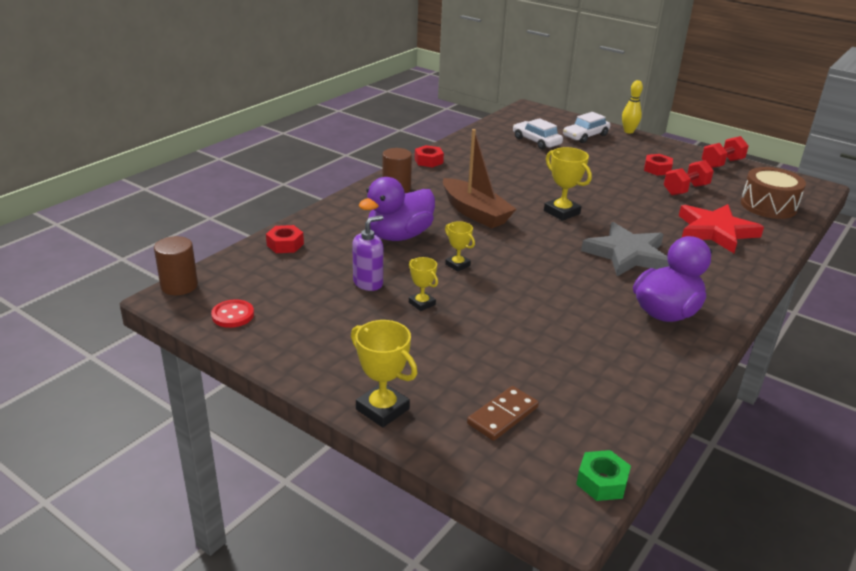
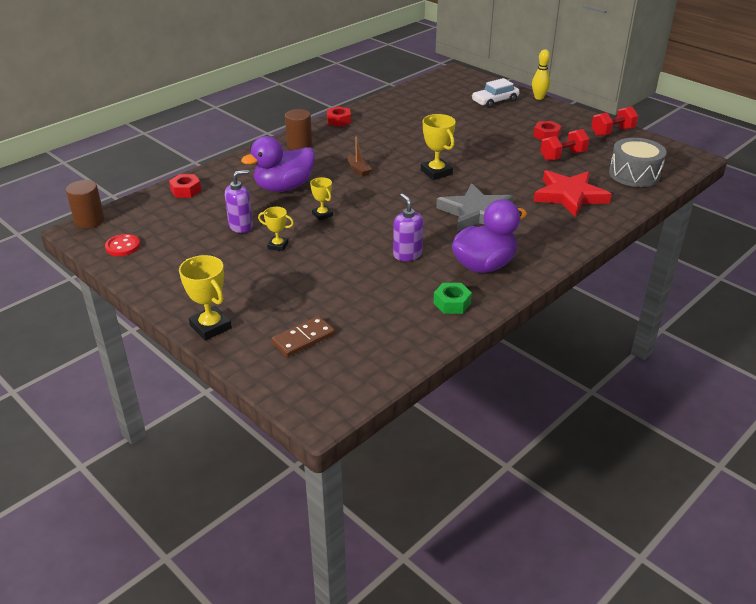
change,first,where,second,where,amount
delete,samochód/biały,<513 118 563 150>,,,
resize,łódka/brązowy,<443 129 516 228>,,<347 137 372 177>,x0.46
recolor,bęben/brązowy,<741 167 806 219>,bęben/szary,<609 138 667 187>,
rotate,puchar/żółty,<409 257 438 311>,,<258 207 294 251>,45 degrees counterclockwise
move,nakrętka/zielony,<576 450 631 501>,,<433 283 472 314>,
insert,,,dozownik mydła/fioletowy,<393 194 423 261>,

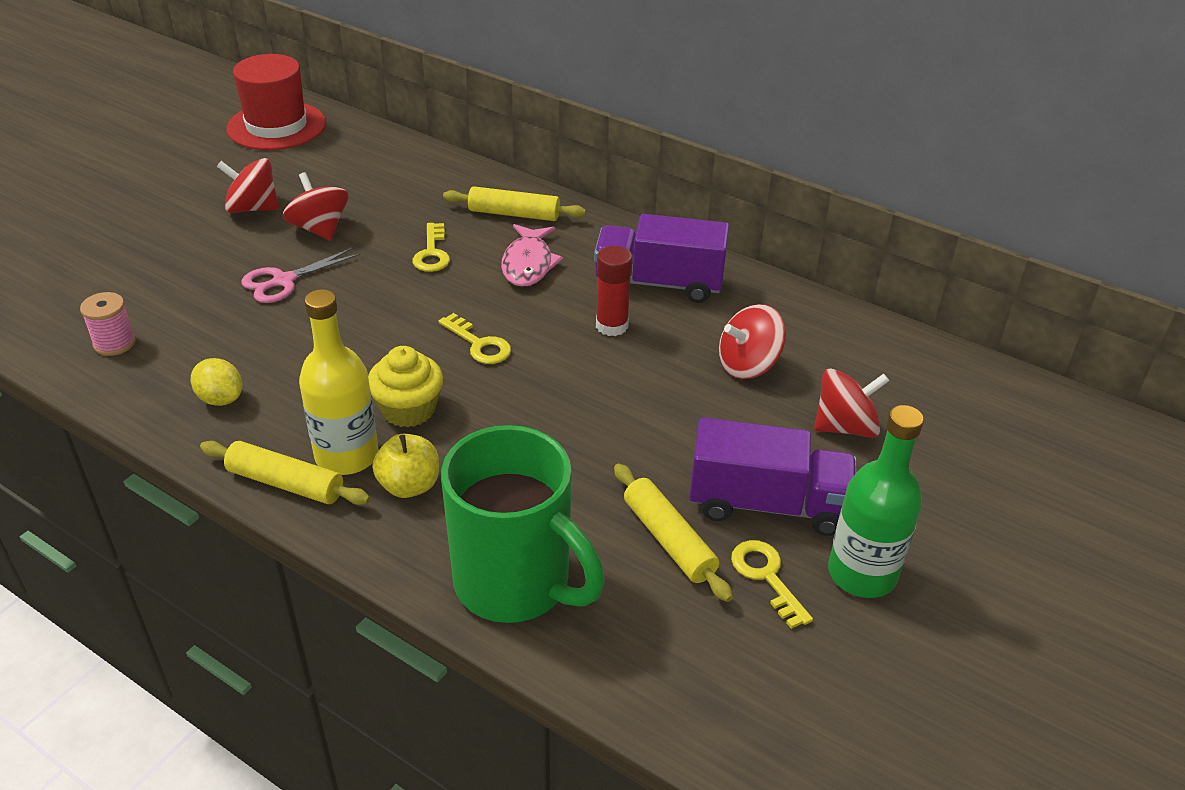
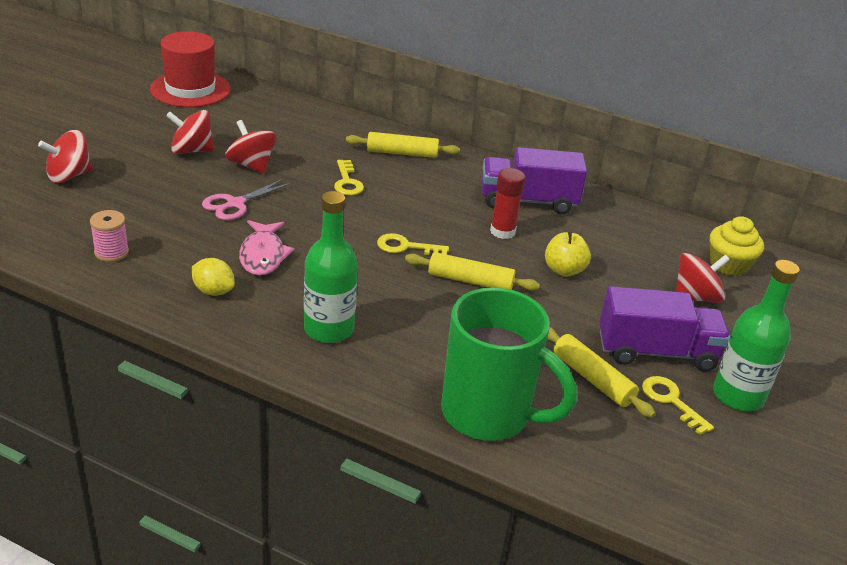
change,first,where,second,where,amount
move,ryba/różowy,<501 224 563 287>,,<239 220 294 276>,
recolor,butelka/żółty,<299 289 379 475>,butelka/zielony,<304 191 358 343>,
move,bączek/czerwony,<719 304 786 379>,,<38 130 93 183>,
rotate,klucz/żółty,<439 313 511 364>,,<377 233 449 255>,150 degrees clockwise
move,muffinka/żółty,<368 346 443 428>,,<709 216 764 276>,
move,jabłko/żółty,<372 434 439 498>,,<545 231 591 277>,
move,wałek do ciasta/żółty,<200 441 370 505>,,<405 252 540 291>,

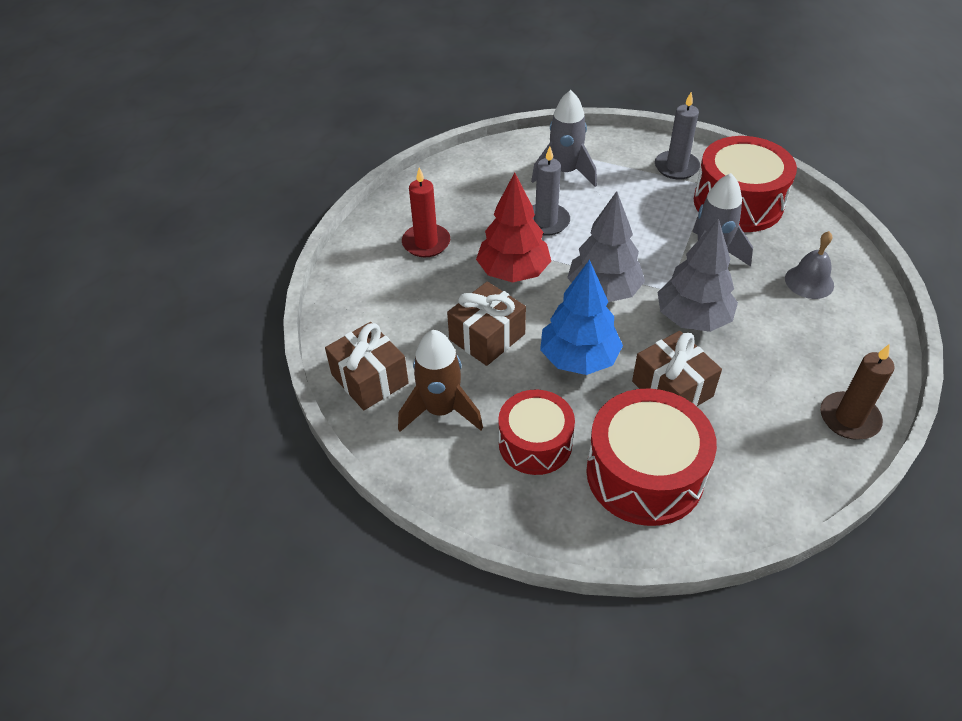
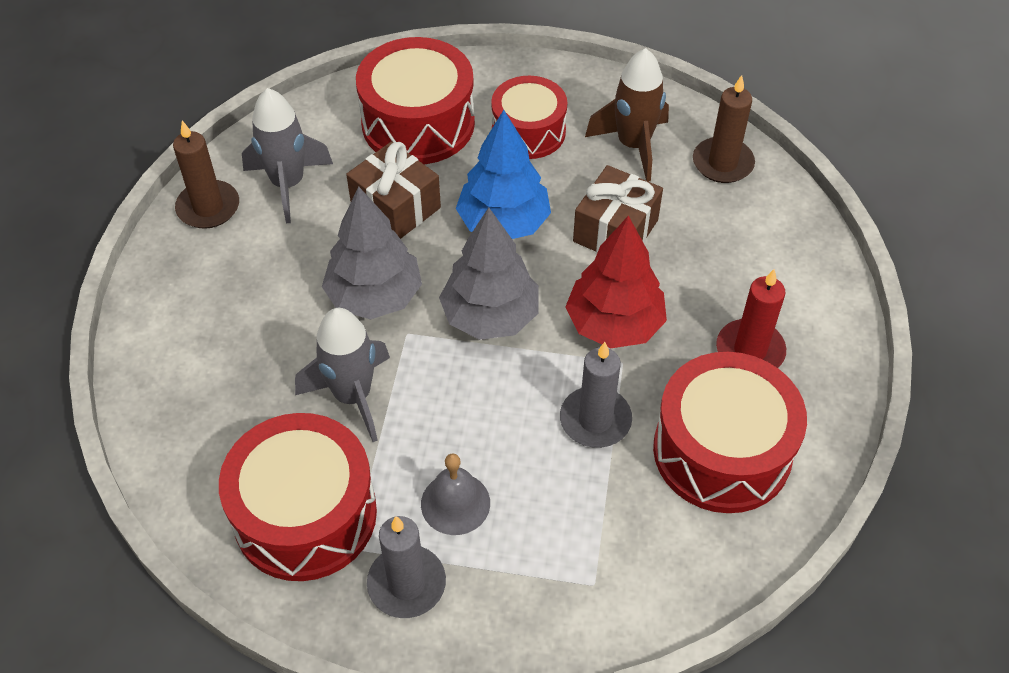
change,first,where,second,where,amount
move,rakieta/szary,<531 90 597 187>,,<242 88 333 223>,
move,dzwonek/szary,<785 231 834 299>,,<421 453 490 535>,
replace,prezent/brązowy,<325 322 409 410>,świeca/brązowy,<693 75 755 183>,
insert,,,bęben/czerwony,<653 352 807 513>,

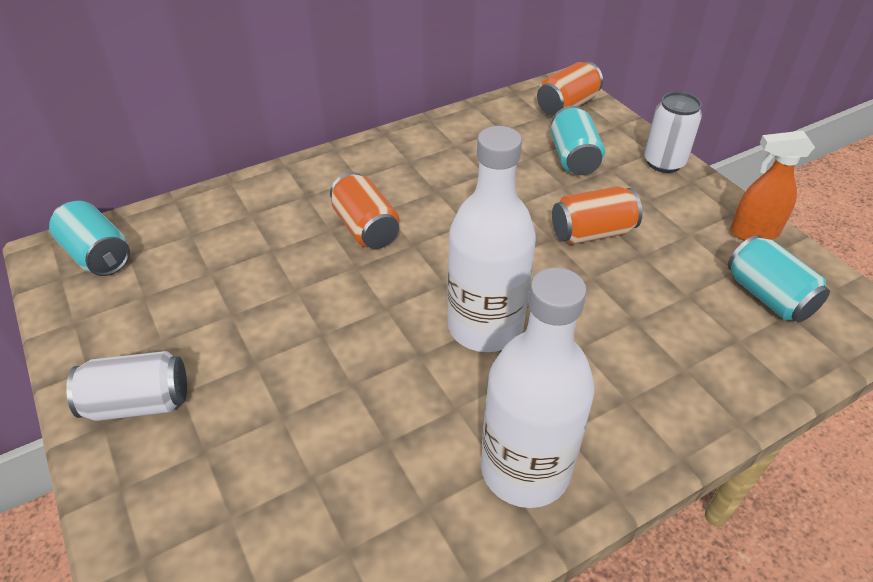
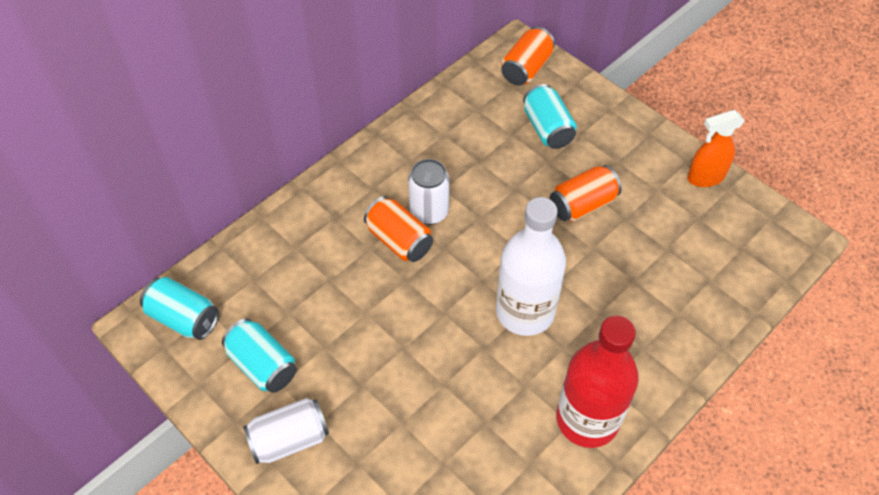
change,first,where,second,where,amount
move,puszka/biały,<644 92 702 173>,,<408 159 450 225>,
move,puszka/turkusowy,<728 235 830 322>,,<222 318 297 393>,
recolor,butelka/biały,<481 267 595 508>,butelka/czerwony,<556 315 639 448>,

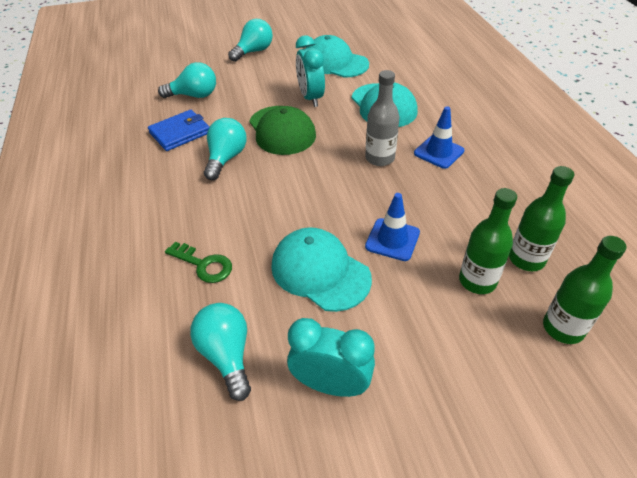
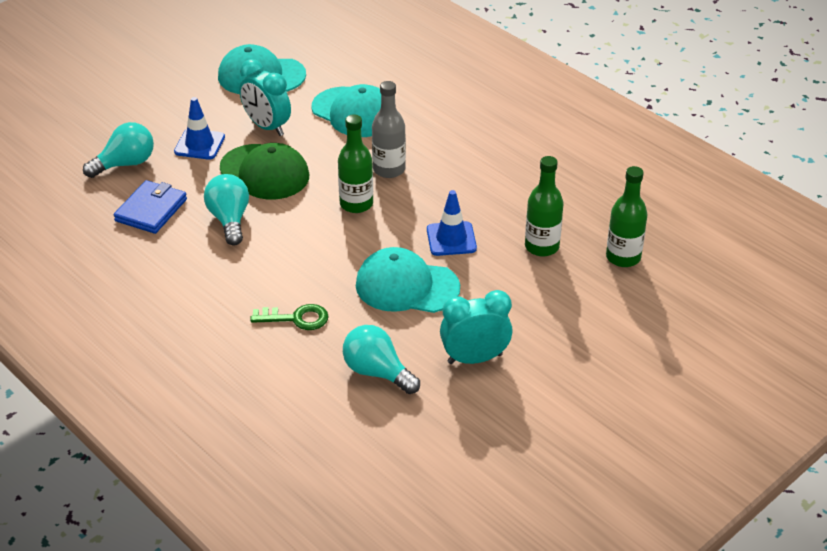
change,first,where,second,where,amount
delete,żarówka/turkusowy,<228 19 273 62>,,,
move,pachołek/niebieski,<414 106 464 169>,,<174 97 225 160>,
move,butelka/zielony,<509 166 574 271>,,<338 114 373 213>,

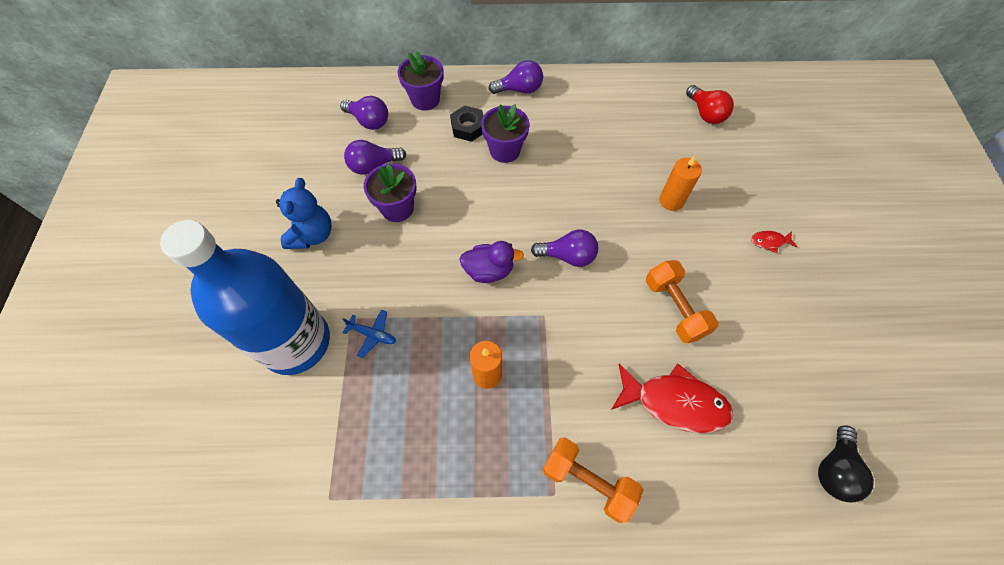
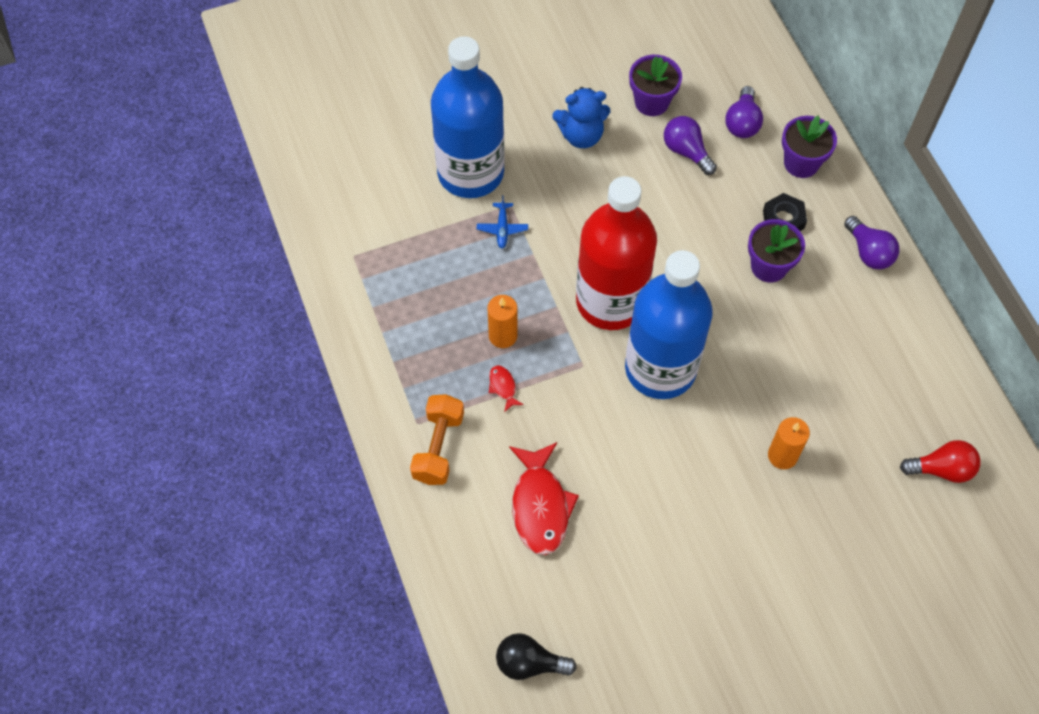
change,first,where,second,where,amount
rotate,żarówka/czerwony,<686 85 734 124>,,<900 440 981 483>,135 degrees counterclockwise
move,doniczka/fioletowy,<364 163 416 222>,,<629 55 682 116>,
replace,żarówka/fioletowy,<531 230 598 267>,butelka/niebieski,<625 250 713 399>,
move,ryba/czerwony,<751 231 797 253>,,<489 365 524 412>,
replace,kaczka/fioletowy,<459 241 524 283>,butelka/czerwony,<576 176 657 330>,
delete,hantel/pomarańczowy,<646 260 719 343>,,,

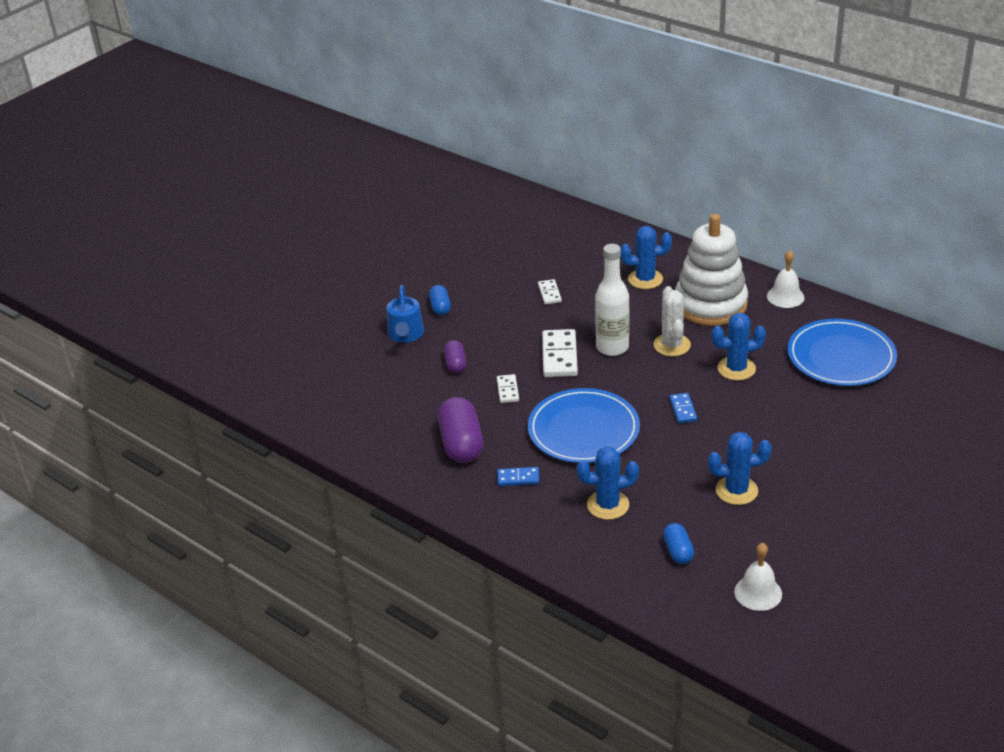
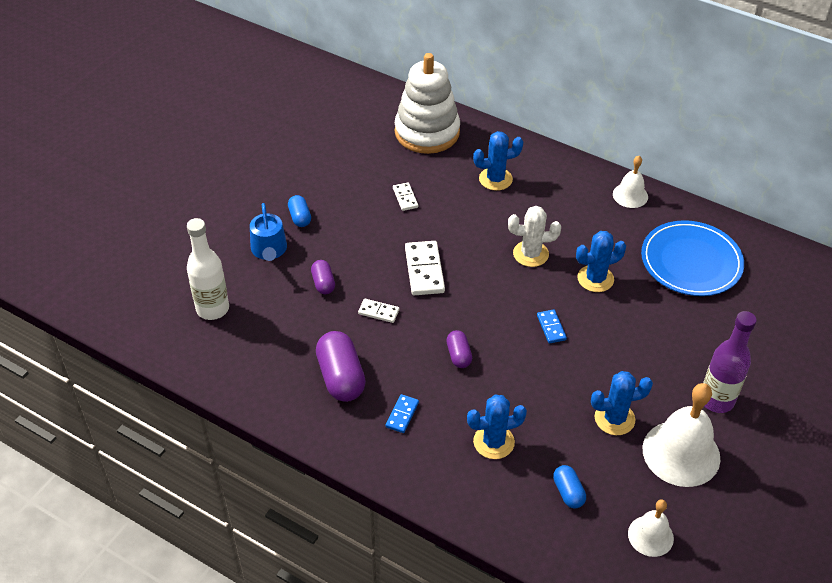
change,first,where,second,where,amount
move,zabawka nakładanka/biały,<675 214 748 326>,,<395 53 460 154>,
move,butelka/biały,<595 244 630 356>,,<187 218 229 320>,
rotate,kaktus/biały,<653 286 691 356>,,<508 206 561 267>,75 degrees counterclockwise
rotate,kostka domina/biały,<497 374 519 403>,,<358 299 399 323>,60 degrees counterclockwise
replace,talerz/niebieski,<528 388 640 463>,kapsułka/fioletowy,<446 330 472 368>,
rotate,kostka domina/niebieski,<497 467 540 486>,,<386 394 419 433>,60 degrees counterclockwise
insert,,,butelka/fioletowy,<703 311 757 413>,
insert,,,dzwonek/biały,<643 383 720 487>,

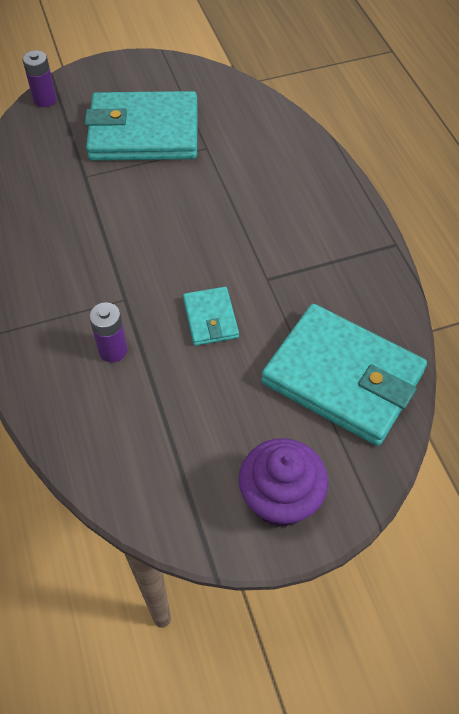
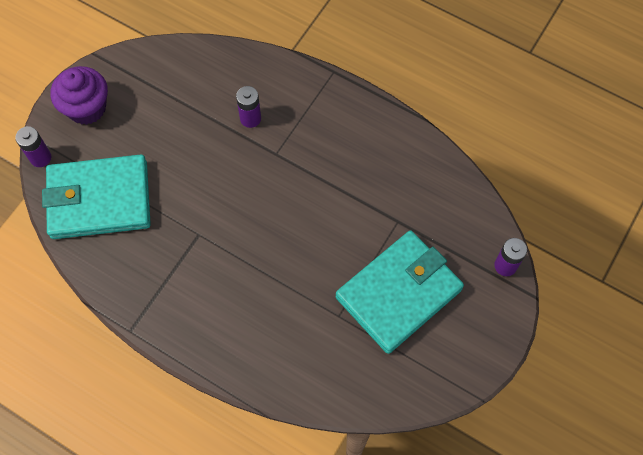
change,first,where,second,where,amount
delete,portfel/turkusowy,<183 287 239 346>,,,
insert,,,bateria/fioletowy,<15 126 51 167>,

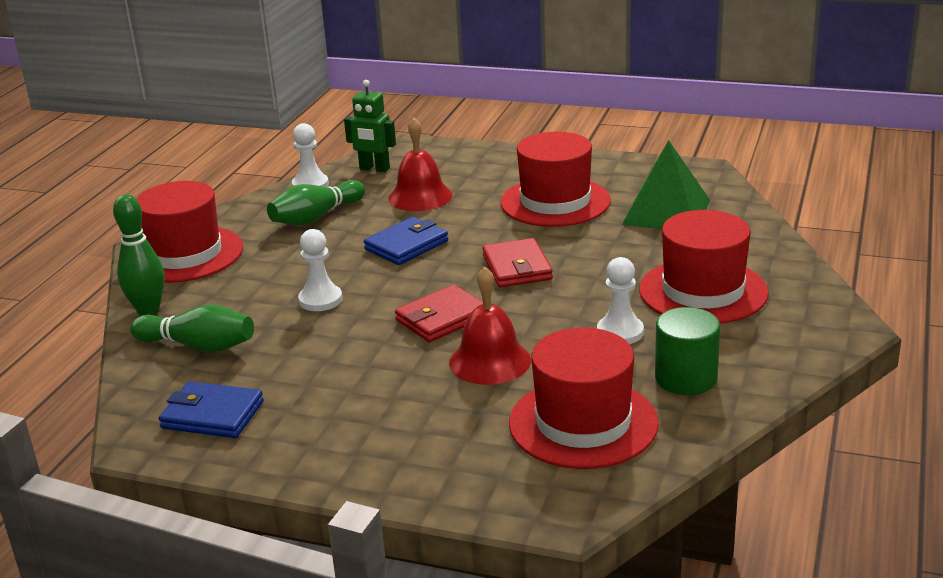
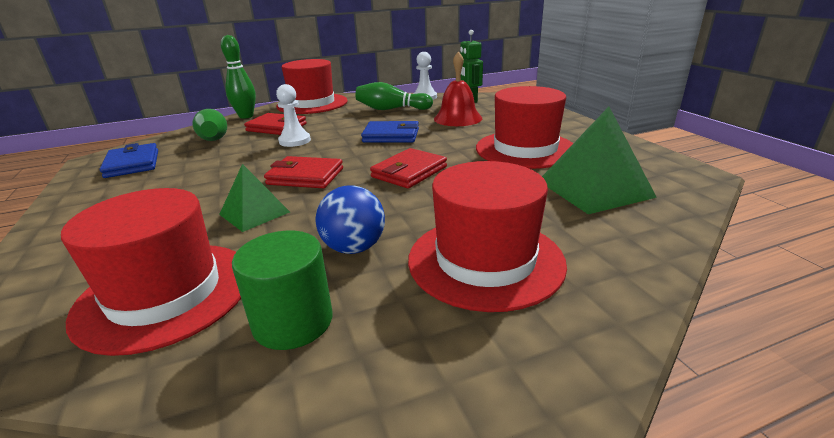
change,first,where,second,where,amount
replace,pionek/biały,<597 257 644 344>,piłka/niebieski,<315 185 385 254>,
replace,dzwonek/czerwony,<449 267 531 385>,piramida/zielony,<219 164 290 232>,
insert,,,portfel/czerwony,<244 113 307 135>,

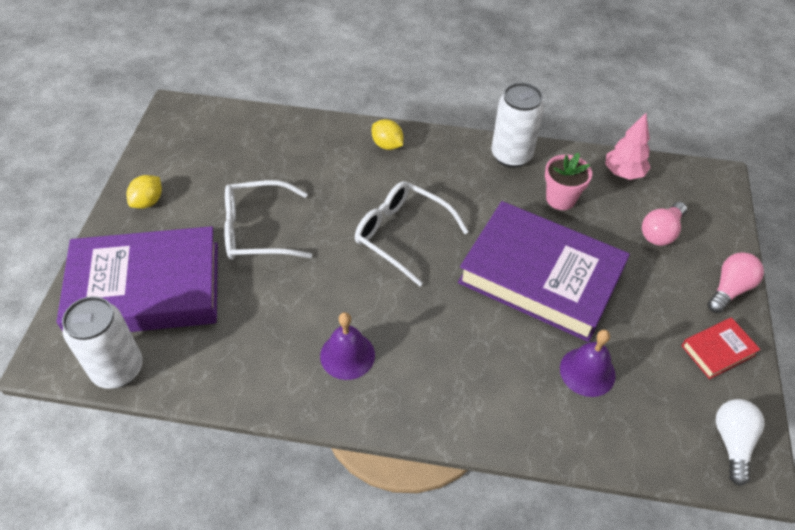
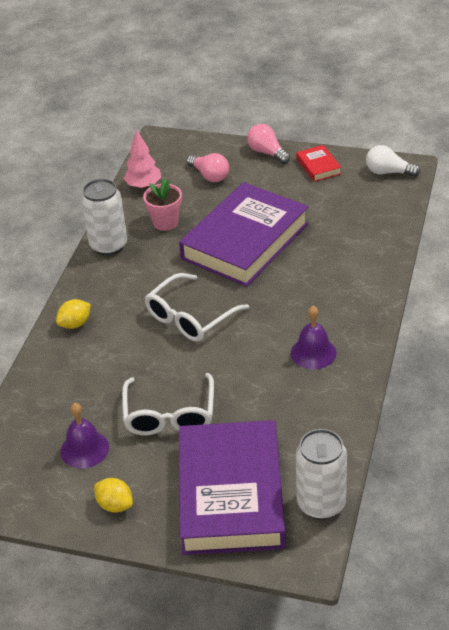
change,first,where,second,where,amount
move,dzwonek/fioletowy,<560 329 616 397>,,<60 403 109 469>,

